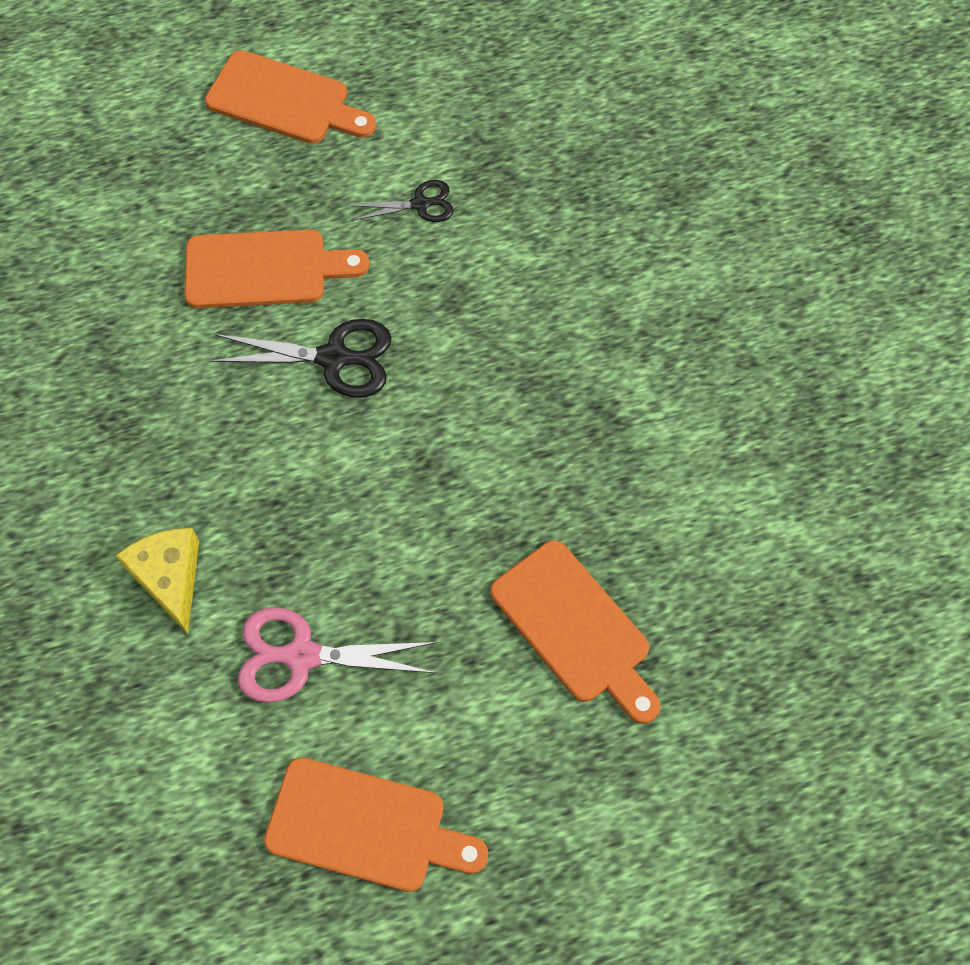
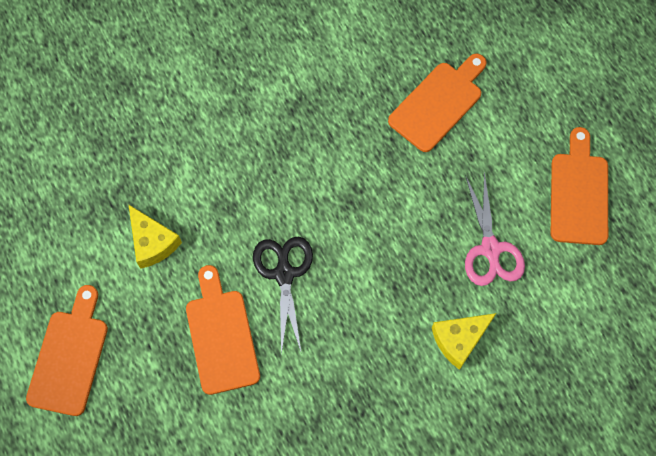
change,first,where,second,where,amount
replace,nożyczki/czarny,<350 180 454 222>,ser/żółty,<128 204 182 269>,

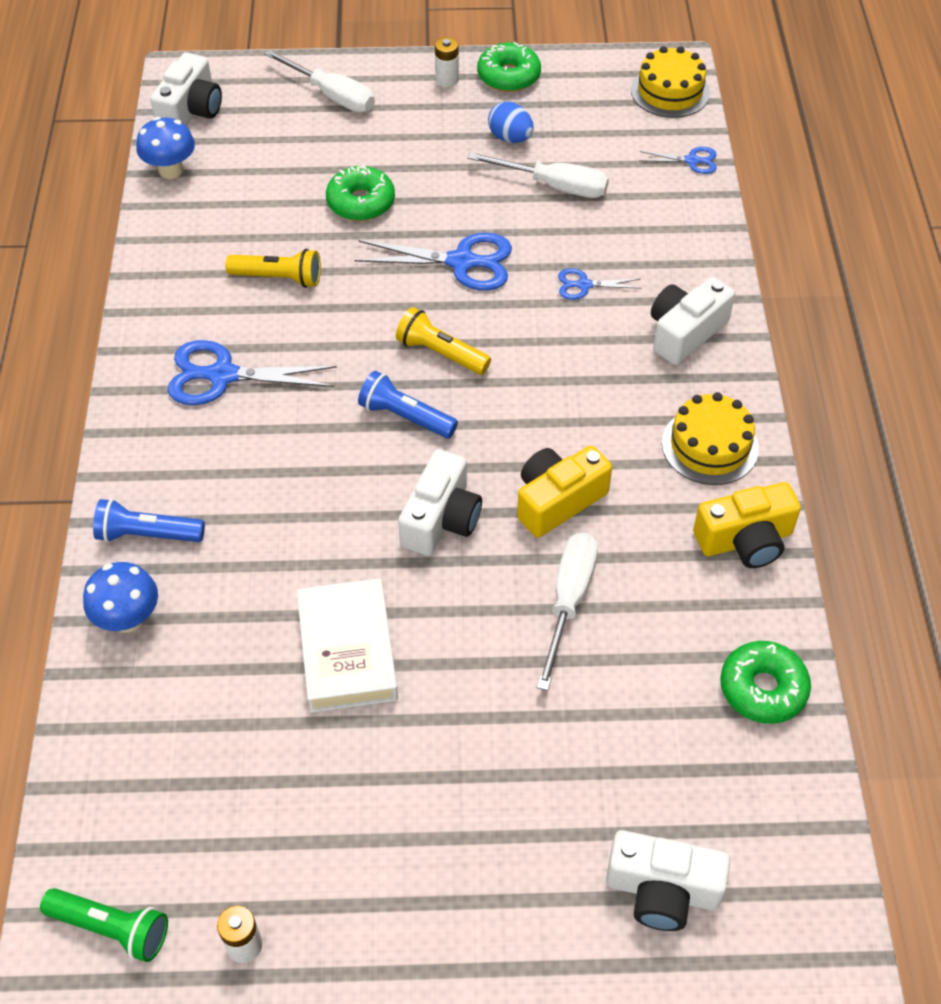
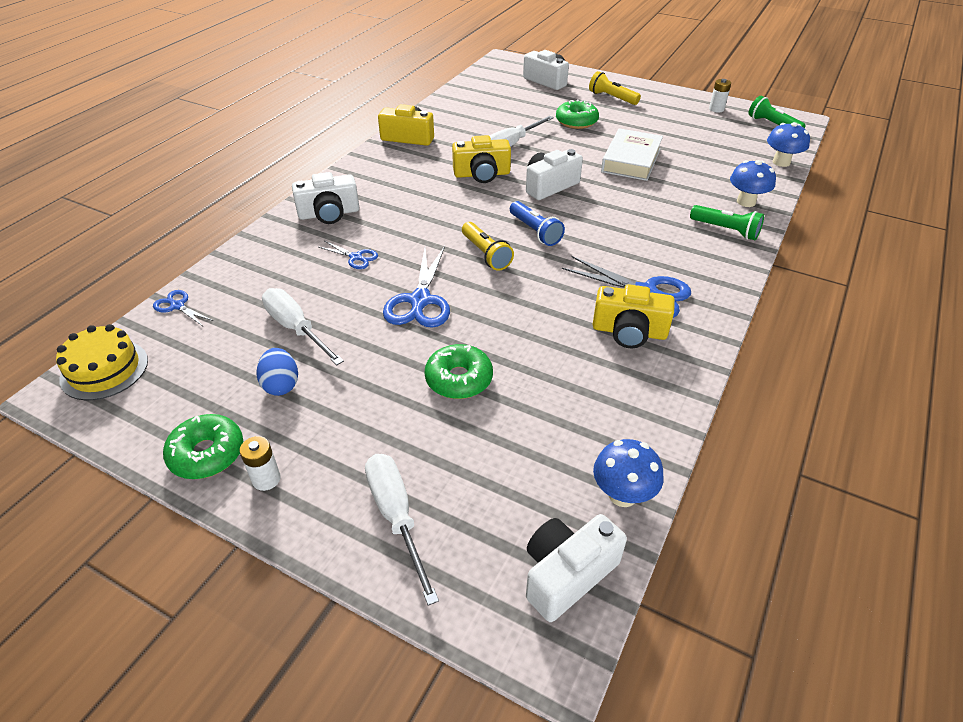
change,first,where,second,where,amount
rotate,nożyczki/niebieski,<355 233 512 291>,,<383 246 450 328>,120 degrees counterclockwise
move,latarka/żółty,<225 249 321 288>,,<589 71 641 105>,
delete,tort/żółty,<662 392 759 485>,,,
recolor,latarka/niebieski,<93 499 205 542>,latarka/zielony,<690 205 764 240>,
move,donut/zielony,<720 641 811 724>,,<556 99 599 129>,
insert,,,grzyb/niebieski,<767 122 810 167>,
insert,,,aparat fotograficzny/żółty,<592 284 675 348>,

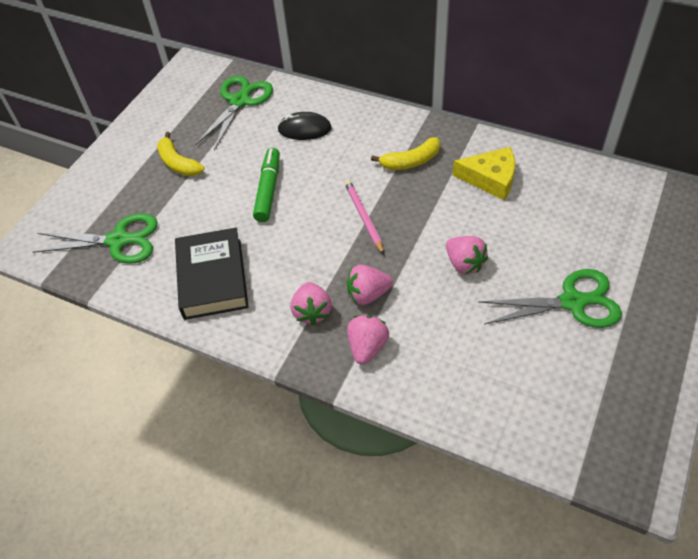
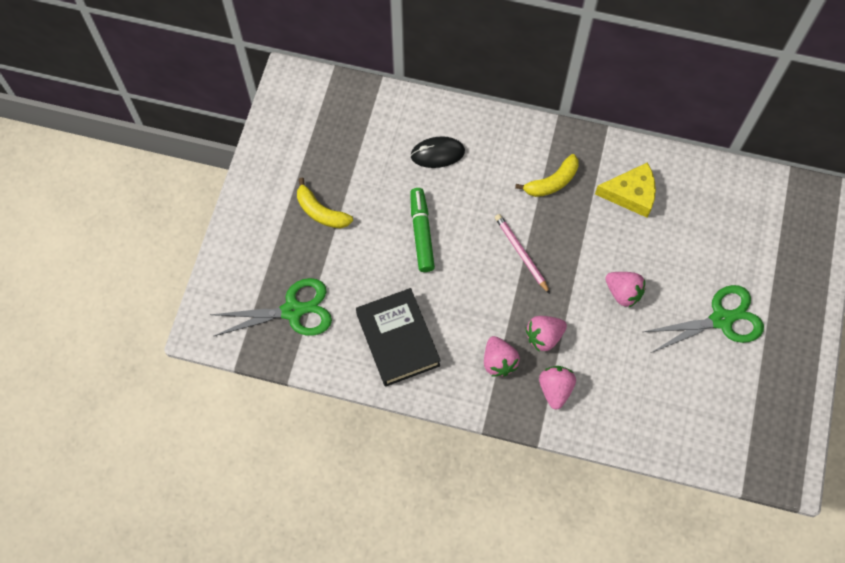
change,first,where,second,where,amount
delete,nożyczki/zielony,<195 76 273 151>,,,

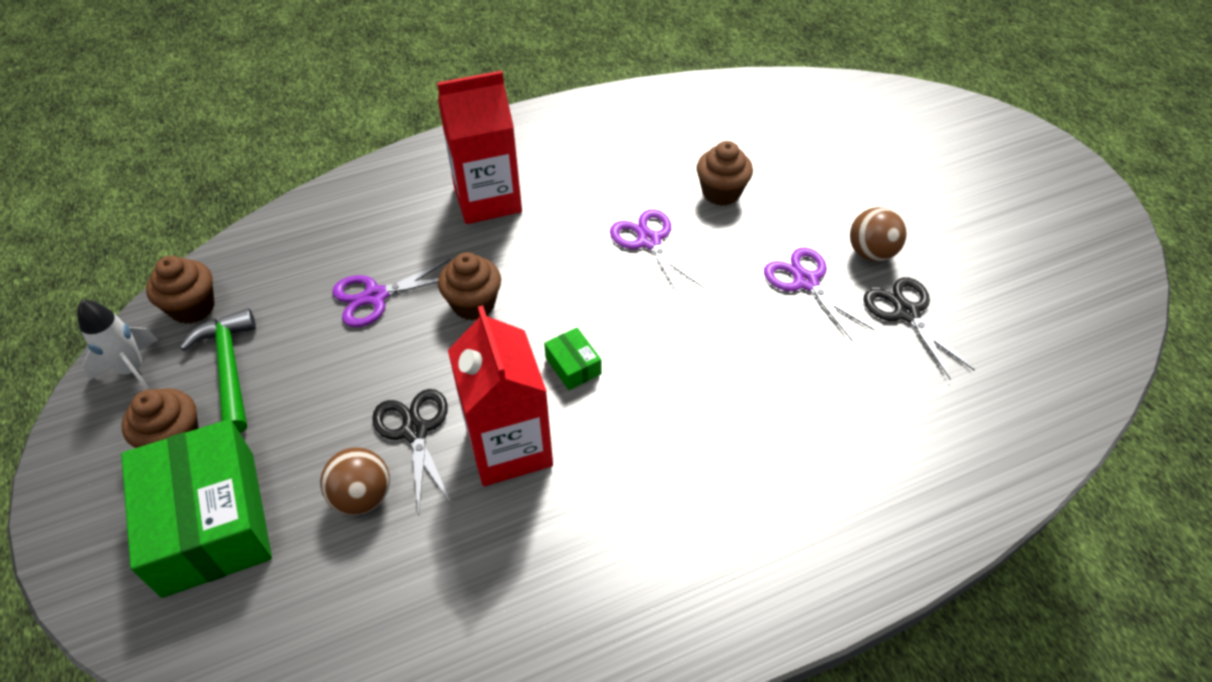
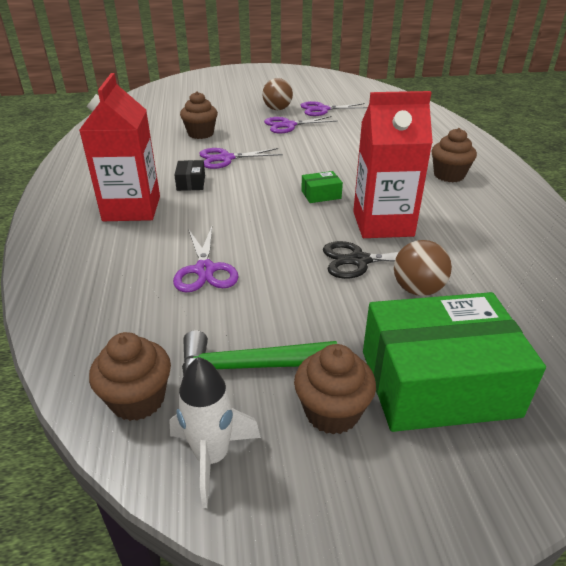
change,first,where,second,where,amount
move,muffinka/brązowy,<438 252 501 320>,,<431 128 477 182>,
recolor,nożyczki/czarny,<864 277 975 380>,nożyczki/fioletowy,<301 101 368 116>,
insert,,,pudełko/czarny,<174 160 205 191>,

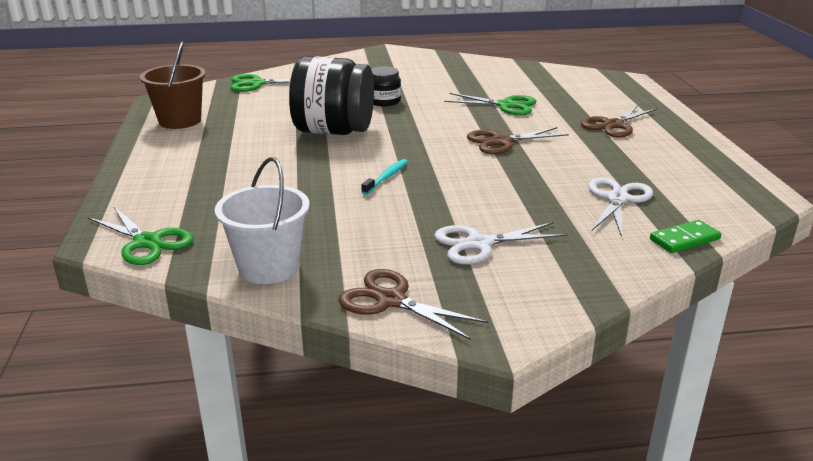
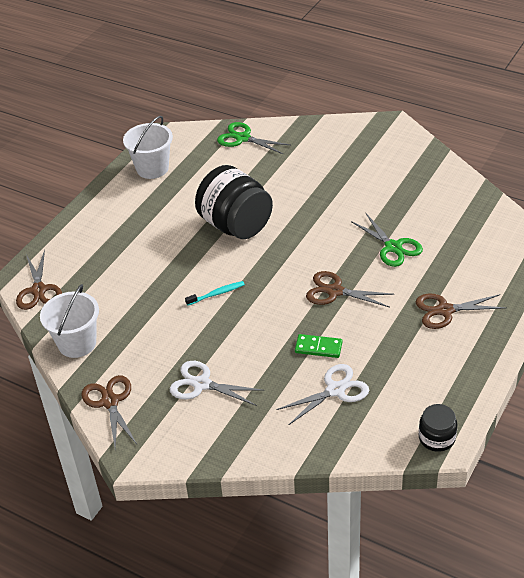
change,first,where,second,where,amount
recolor,wiadro/brązowy,<140 41 206 129>,wiadro/biały,<123 116 173 179>,
move,słoik/czarny,<371 66 401 106>,,<419 404 457 452>,
recolor,nożyczki/zielony,<87 207 193 265>,nożyczki/brązowy,<16 250 62 310>,
move,kostka domina/zielony,<650 220 721 253>,,<295 334 342 358>,

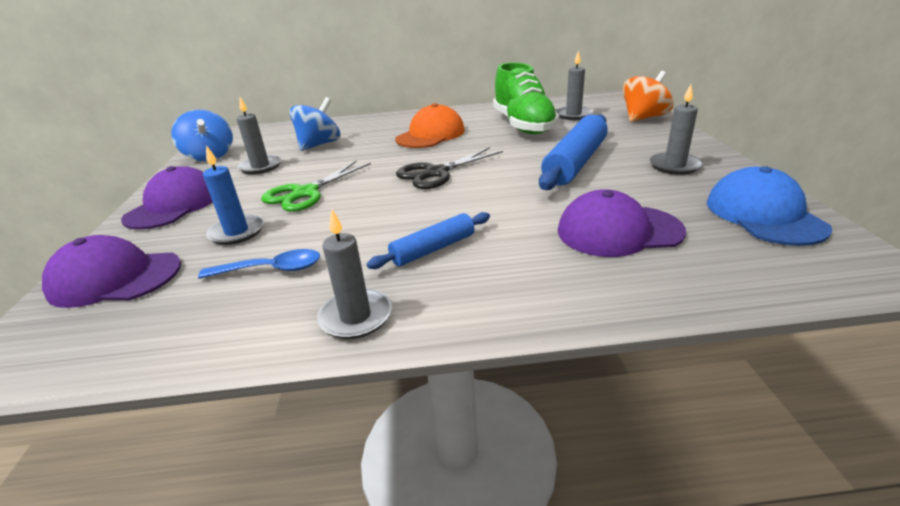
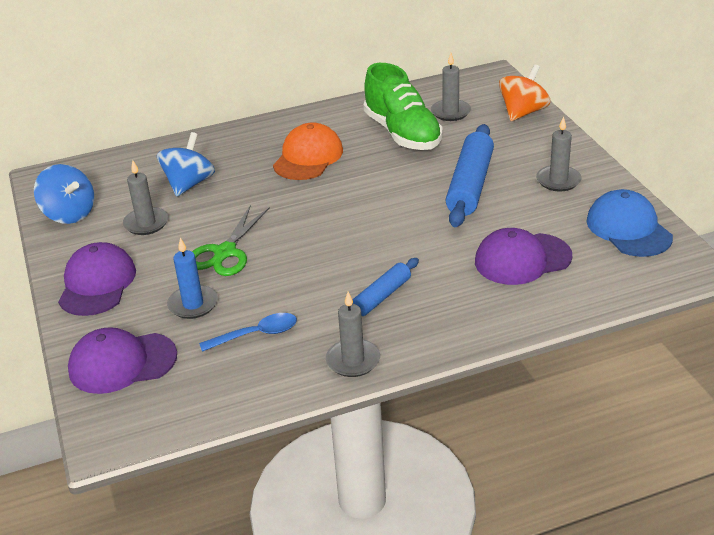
change,first,where,second,where,amount
delete,nożyczki/czarny,<396 147 503 189>,,,

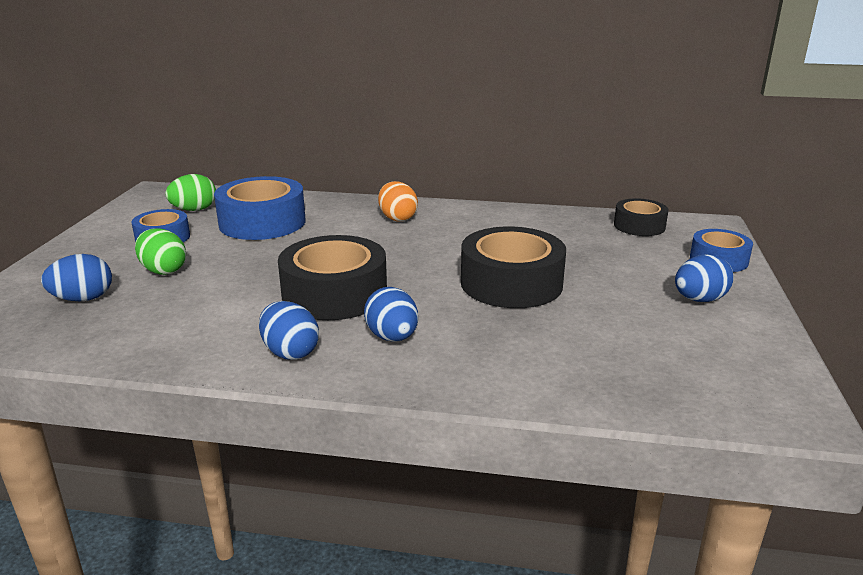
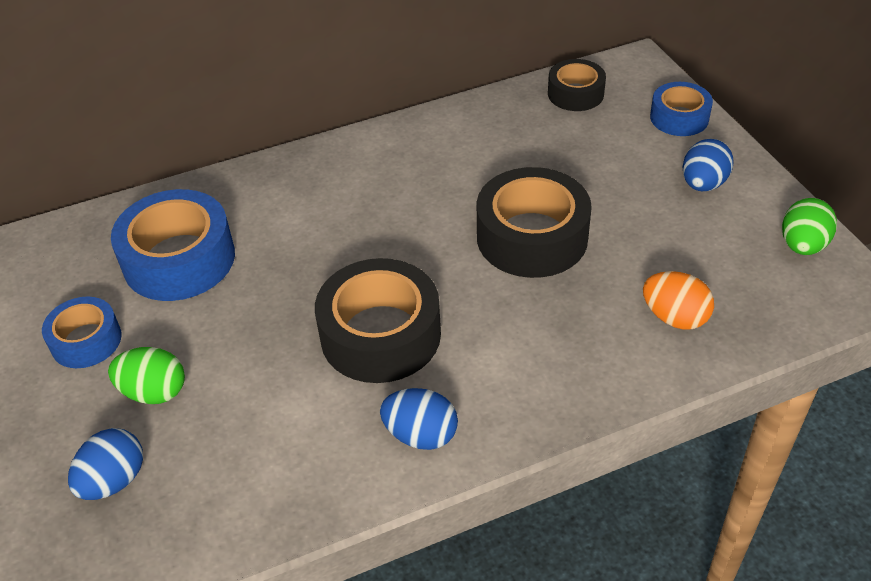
change,first,where,second,where,amount
move,jajko/zielony,<165 174 216 211>,,<782 198 837 255>,
move,jajko/pomarańczowy,<378 181 418 221>,,<643 271 714 330>,
delete,jajko/niebieski,<364 287 418 342>,,,

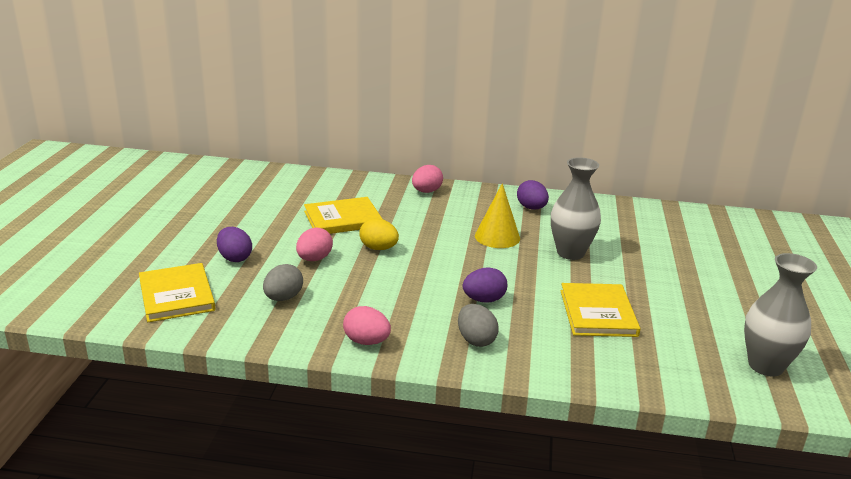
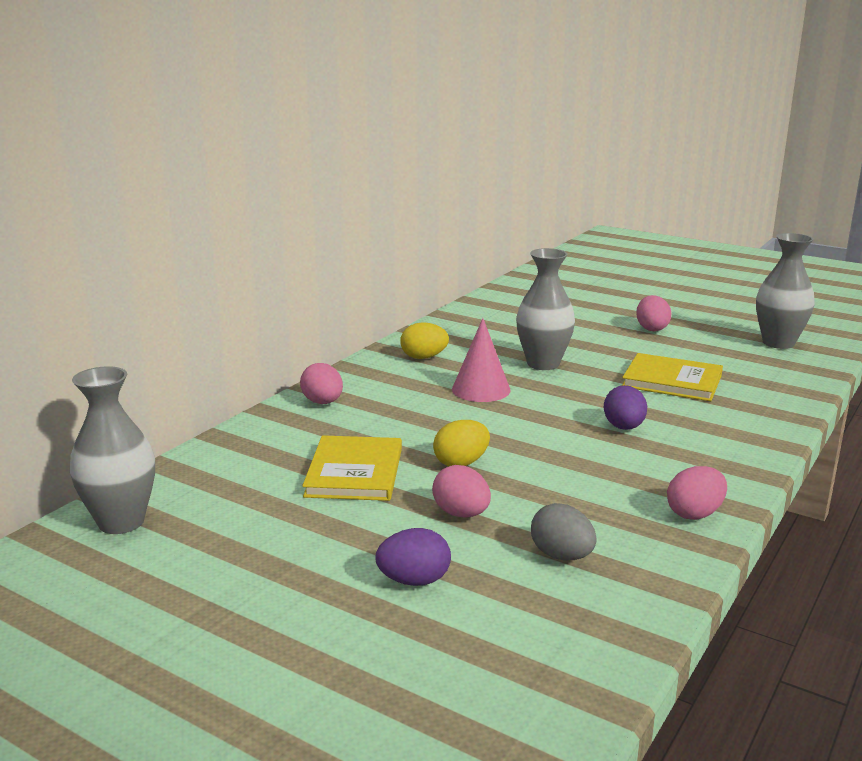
change,first,where,second,where,amount
recolor,jajko/fioletowy,<517 180 549 210>,jajko/żółty,<400 322 449 359>,
recolor,stożek/żółty,<475 183 520 248>,stożek/różowy,<452 318 511 402>,
delete,książka/żółty,<139 263 215 322>,,,
delete,jajko/szary,<458 304 499 347>,,,
insert,,,jajko/różowy,<636 295 671 331>,
insert,,,wazon/szary,<70 366 155 534>,

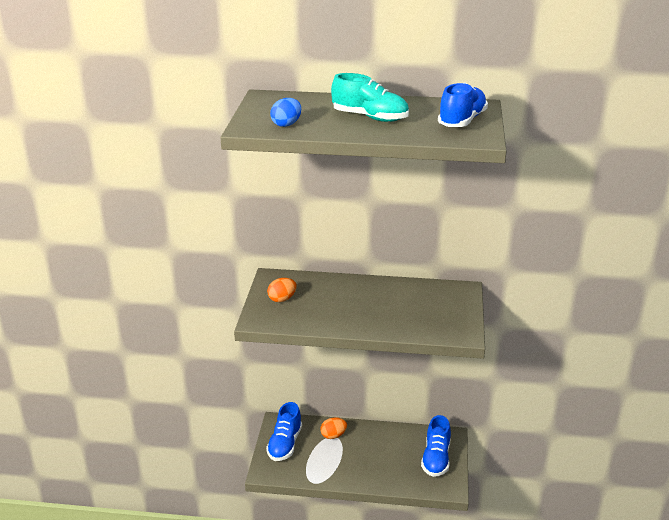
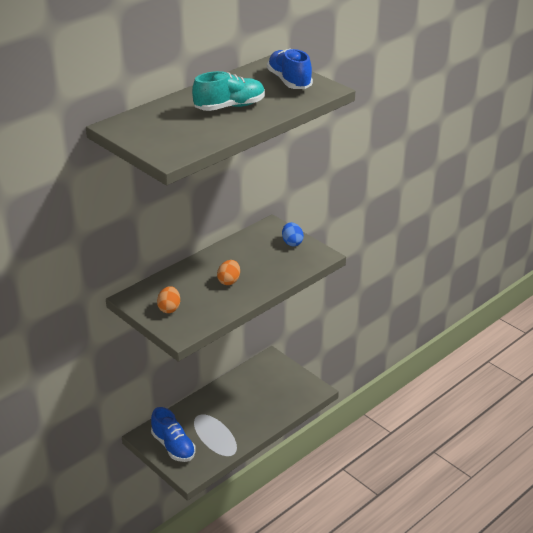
change,first,where,second,where,amount
move,jajko/niebieski,<270 98 301 127>,,<282 222 304 246>,
delete,but/niebieski,<421 415 451 477>,,,
move,jajko/pomarańczowy,<320 417 347 439>,,<217 260 240 285>,

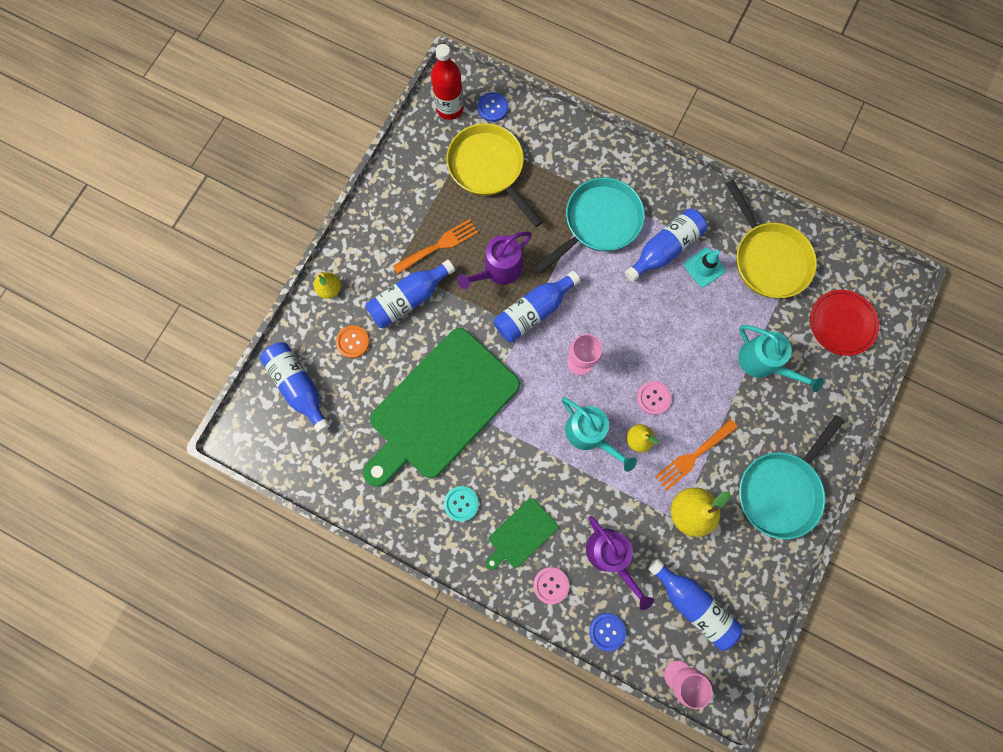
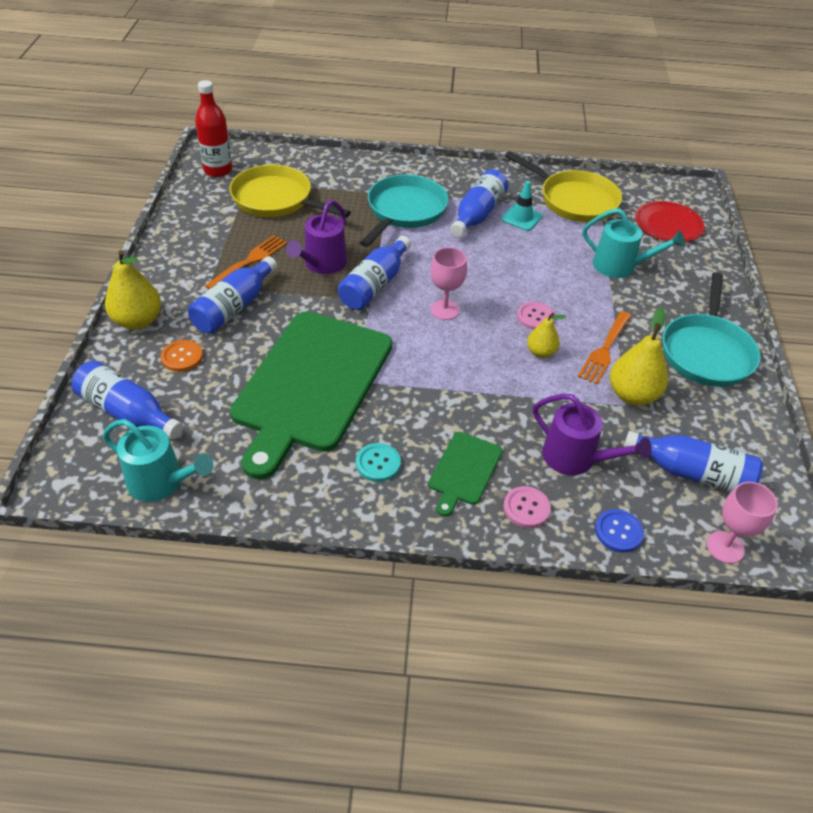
change,first,where,second,where,amount
delete,guzik/niebieski,<477 92 508 122>,,,
resize,gruszka/żółty,<314 272 341 299>,,<105 250 161 330>,x1.67
move,konewka/turkusowy,<562 397 637 472>,,<103 419 213 502>,

